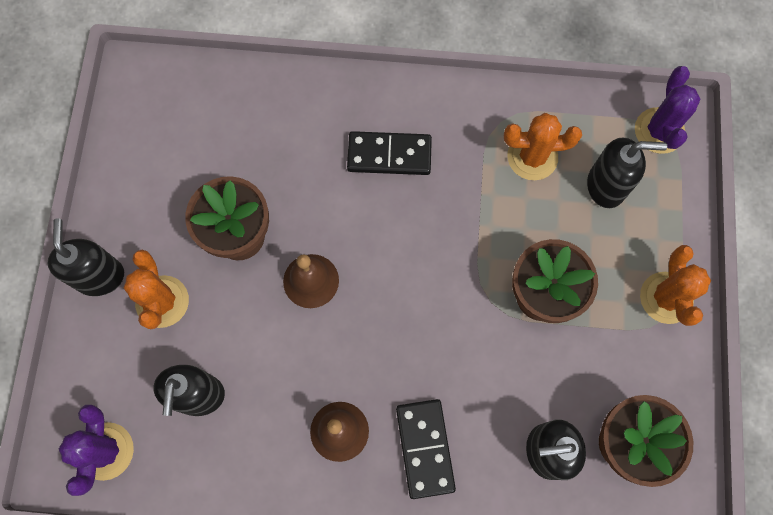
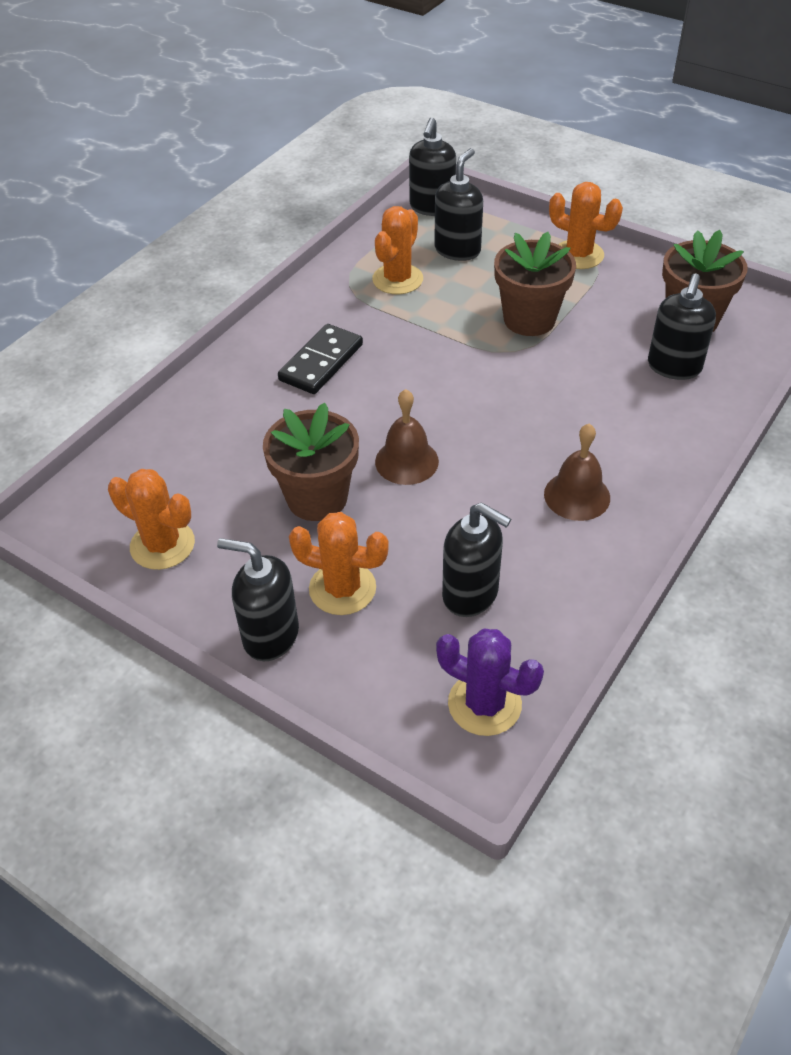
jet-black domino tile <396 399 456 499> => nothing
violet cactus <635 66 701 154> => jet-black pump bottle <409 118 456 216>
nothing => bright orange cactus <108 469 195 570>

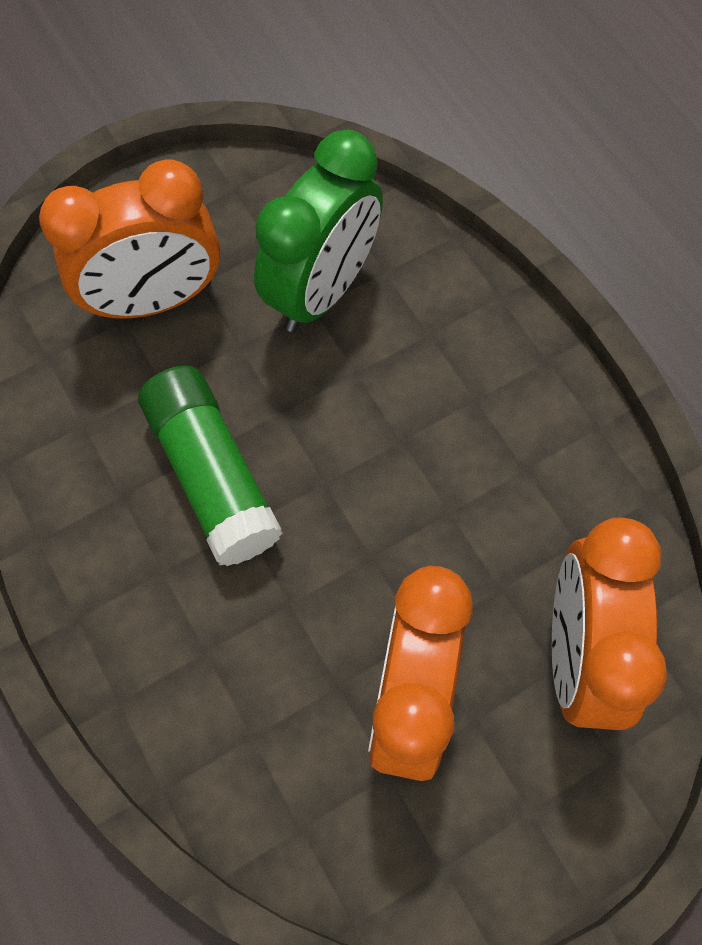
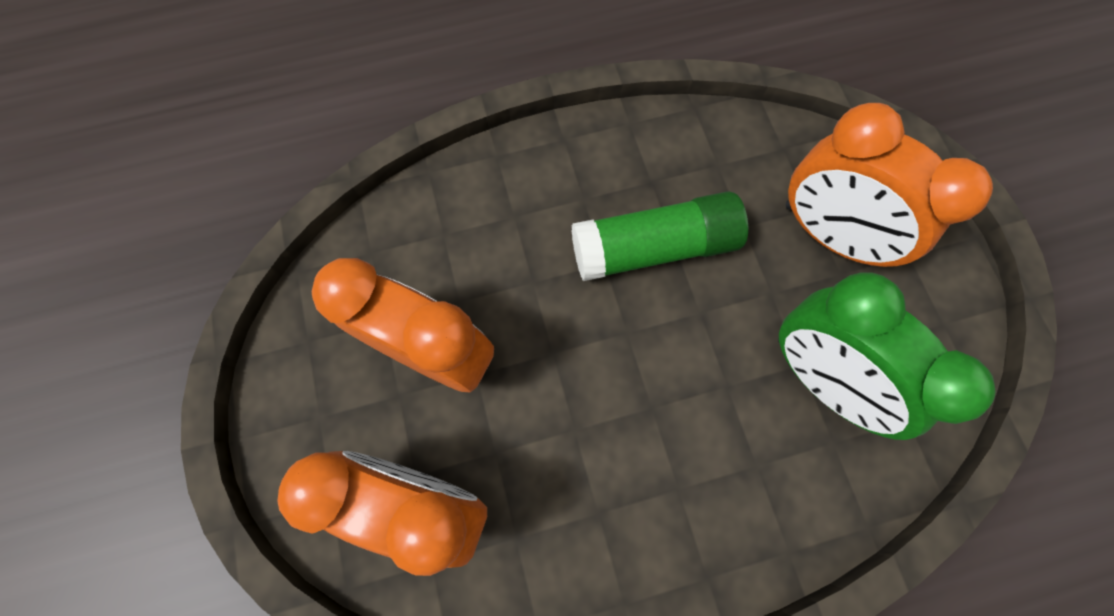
bright orange alarm clock <39 159 220 319> => bright orange alarm clock <786 103 993 267>, 45 degrees counterclockwise

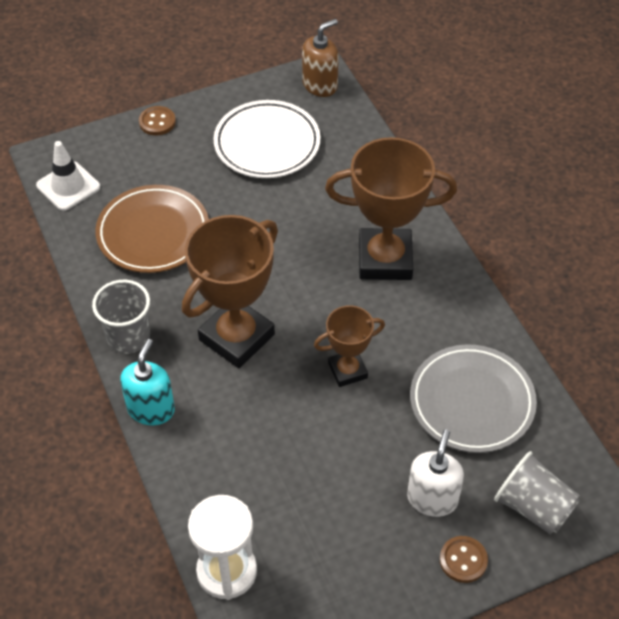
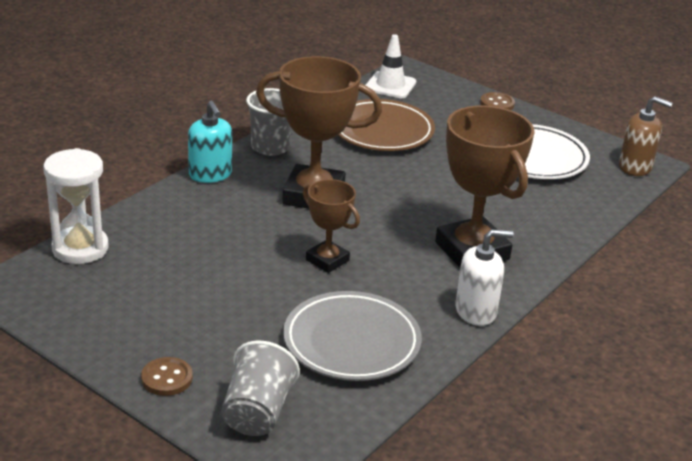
teal pump bottle <120 339 175 425> => teal pump bottle <188 101 232 183>, 75 degrees clockwise
pure white pump bottle <407 429 464 517> => pure white pump bottle <455 229 514 326>, moved

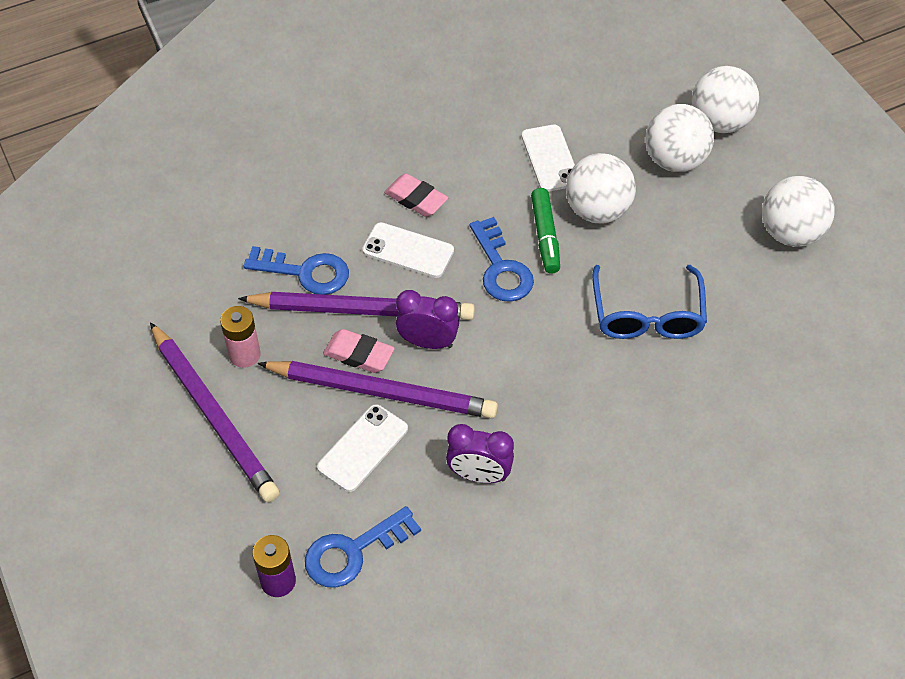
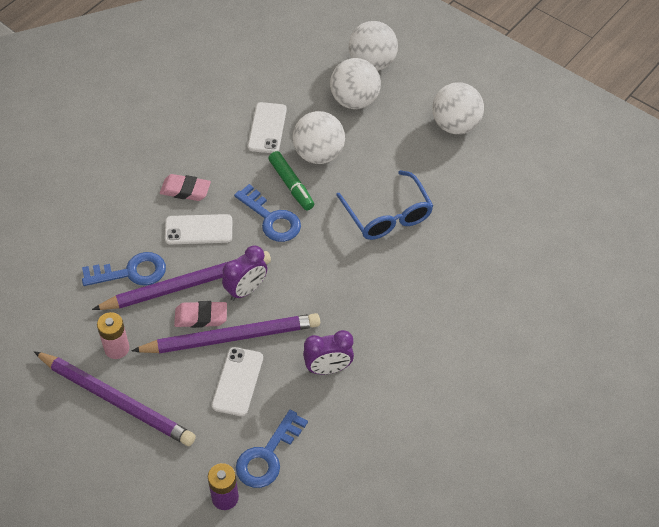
violet alarm clock <396 290 459 349> => violet alarm clock <222 245 267 301>, 150 degrees clockwise
pure white mobile phone <521 125 575 192> => pure white mobile phone <248 102 287 153>, 45 degrees clockwise

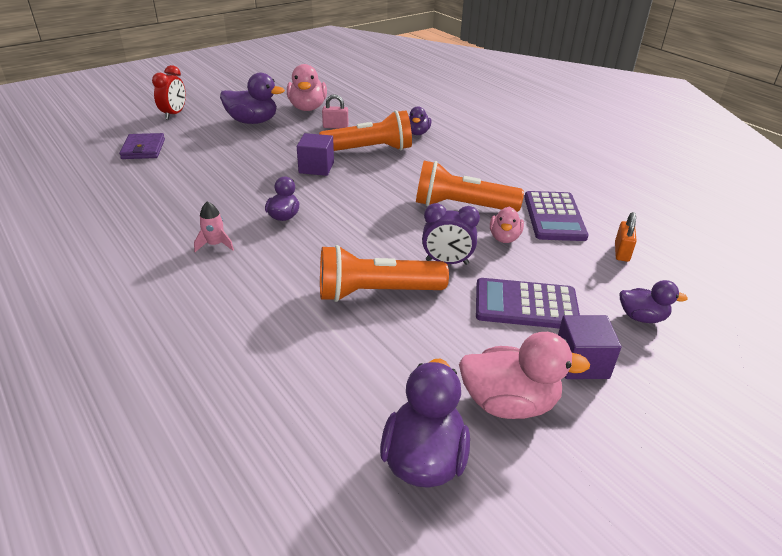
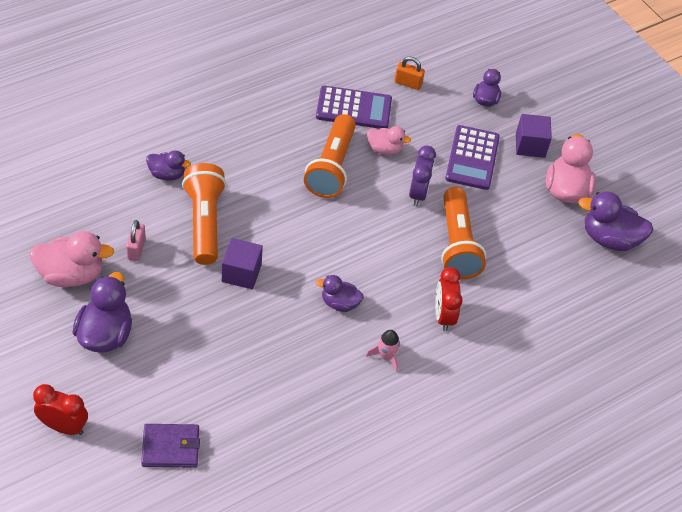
nothing => crimson alarm clock <435 267 463 331>

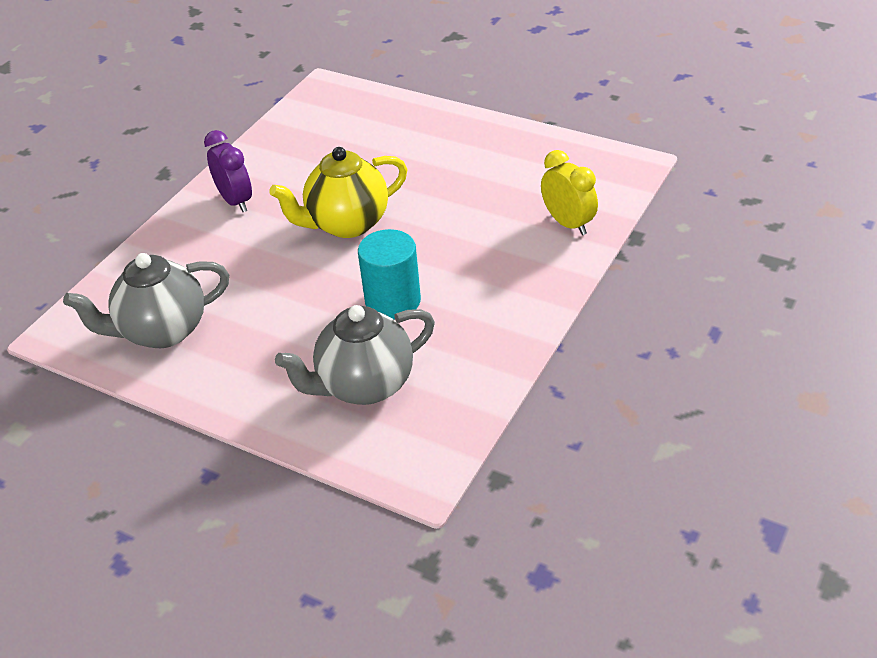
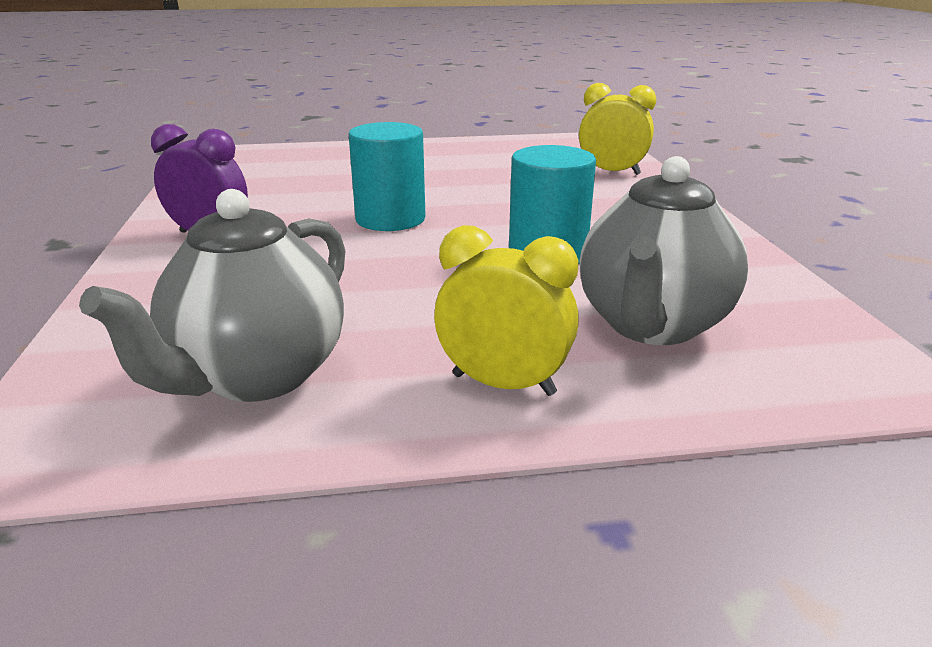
yellow teapot <269 147 408 238> => teal cylinder <349 122 426 231>
nothing => yellow alarm clock <434 225 579 396>

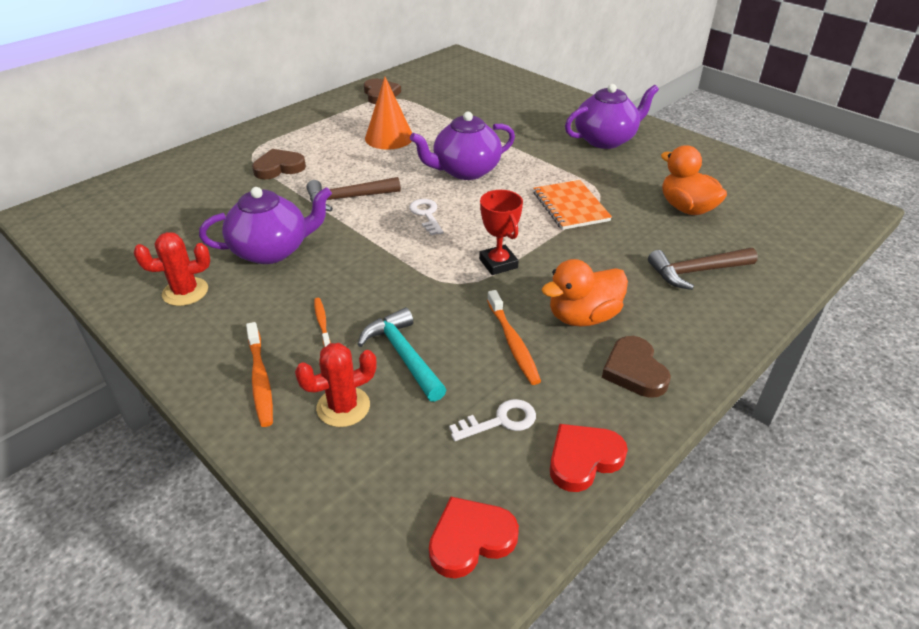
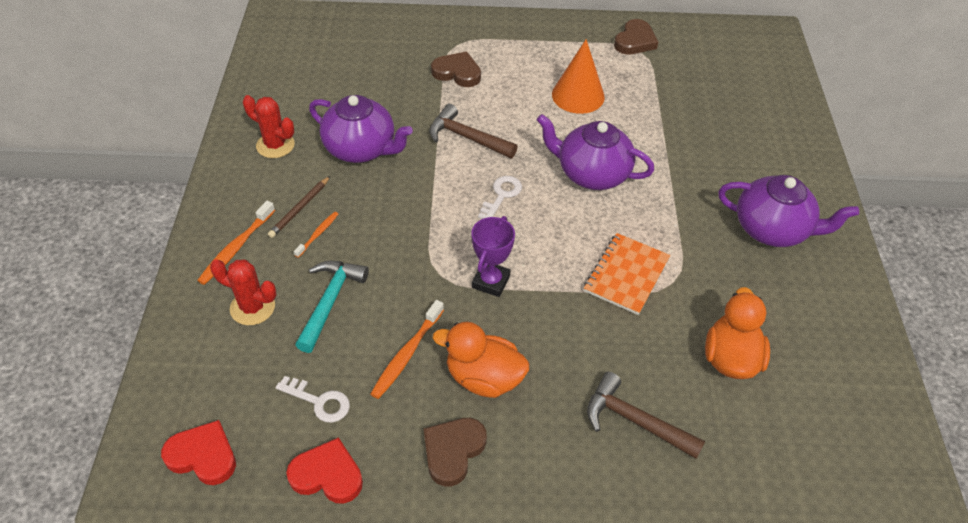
crimson trophy <479 190 523 275> => violet trophy <471 216 515 297>
nothing => brown wooden pencil <268 176 330 238>

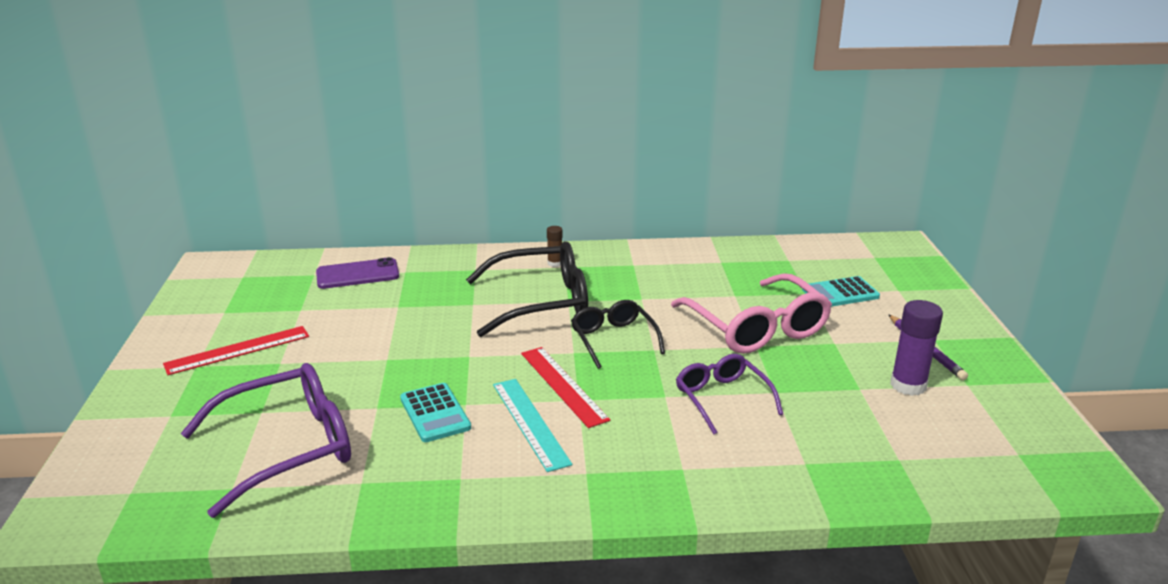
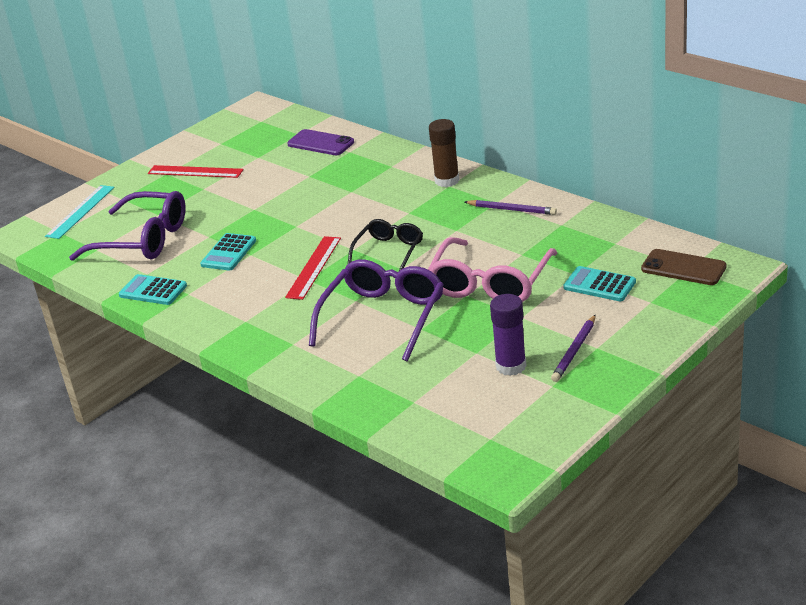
jet-black glasses <466 241 588 337> => nothing
teal ruler <493 379 572 472> => teal ruler <45 185 115 239>, moved
brown glue <547 226 563 267> => brown glue <429 119 459 187>, x1.86
violet glasses <676 354 783 434> => violet glasses <309 260 444 361>, x1.67
nothing => teal pocket calculator <119 274 187 305>
nothing => violet wooden pencil <465 200 557 215>
nothing => brown mobile phone <641 249 727 285>

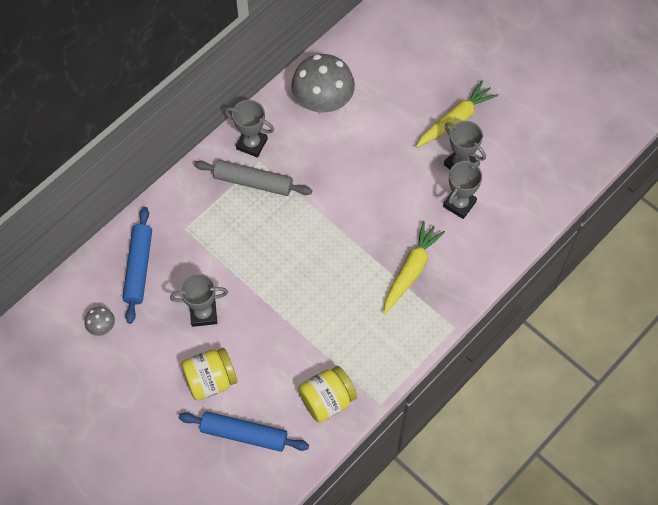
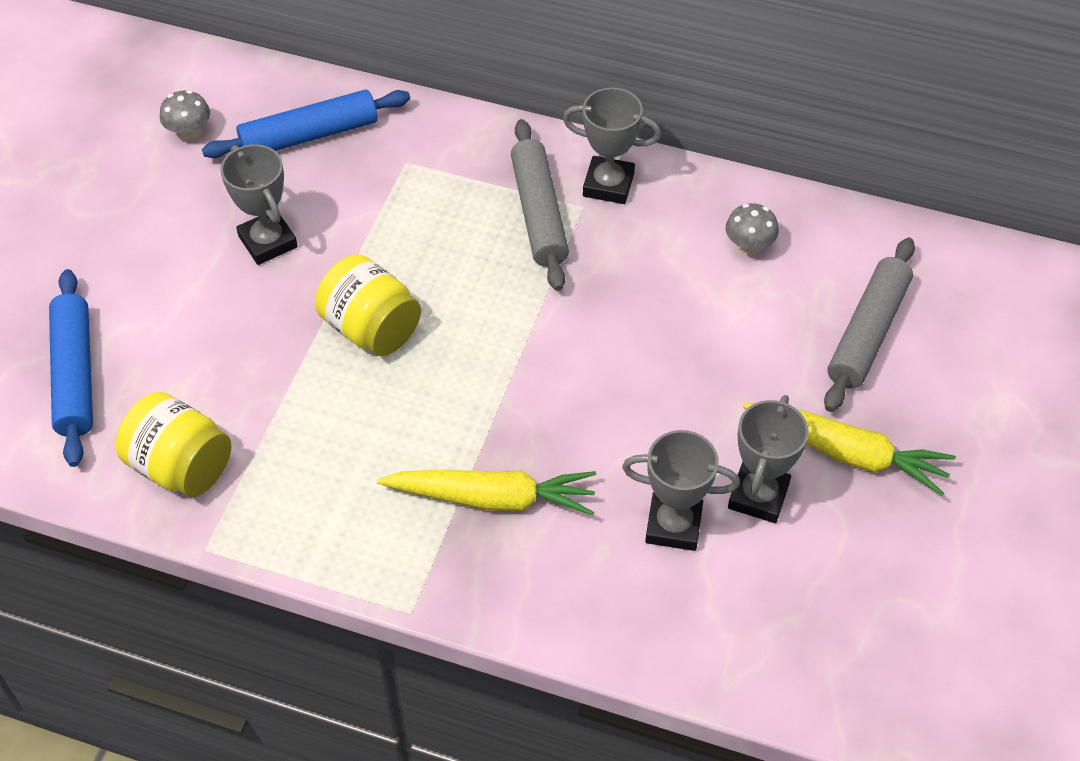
yellow jam jar <181 348 237 401> => yellow jam jar <315 254 421 356>, moved
ash-grey trophy <225 100 274 158> => ash-grey trophy <563 87 661 204>, 75 degrees counterclockwise
ash-grey mushroom <291 54 355 114> => ash-grey mushroom <726 203 779 255>, x0.44
nothing => ash-grey dough roller <824 237 915 412>

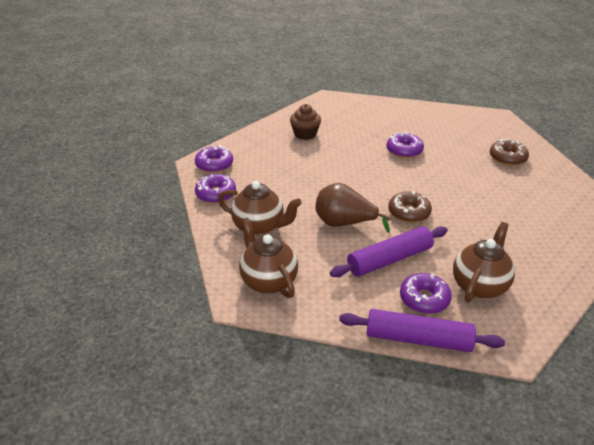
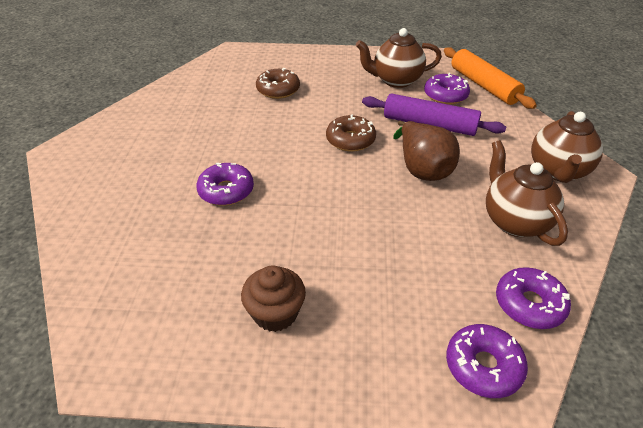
violet dough roller <339 309 505 352> => bright orange dough roller <444 47 537 109>
brown doughnut <489 139 529 166> => brown doughnut <256 68 300 99>, moved

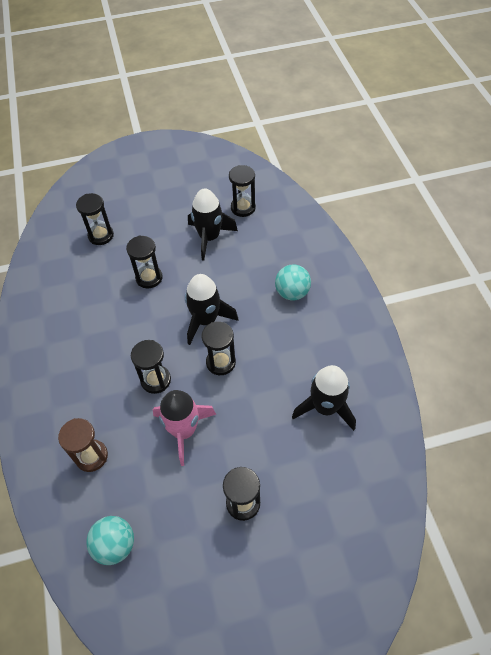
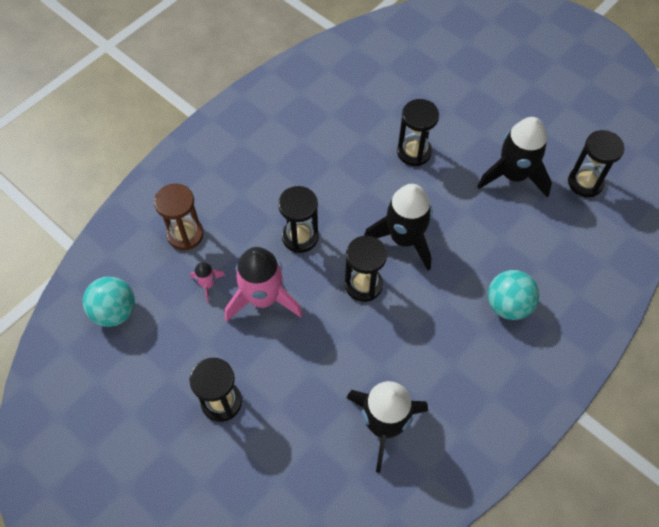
jet-black hourglass <76 193 114 245> => nothing
nothing => rose-pink spaceship <190 262 225 303>

